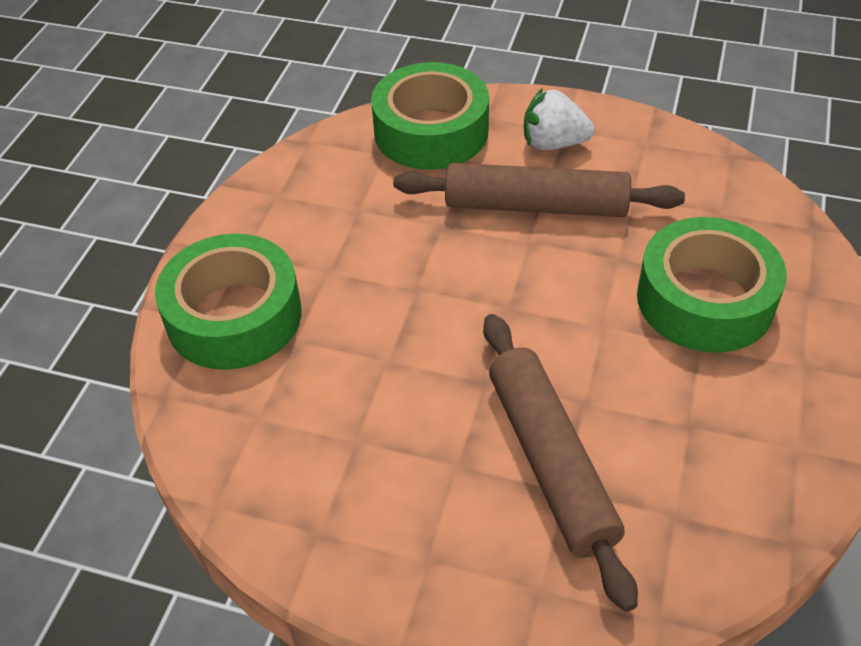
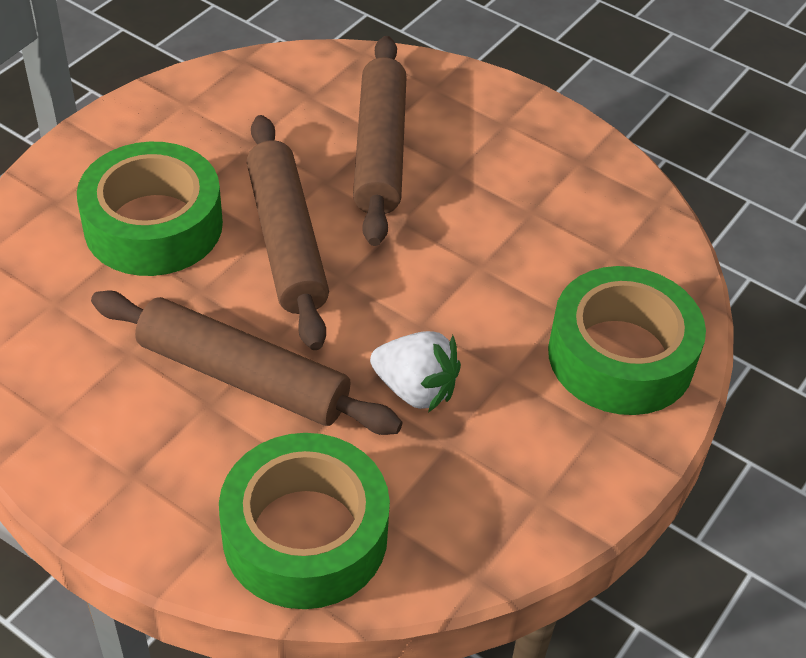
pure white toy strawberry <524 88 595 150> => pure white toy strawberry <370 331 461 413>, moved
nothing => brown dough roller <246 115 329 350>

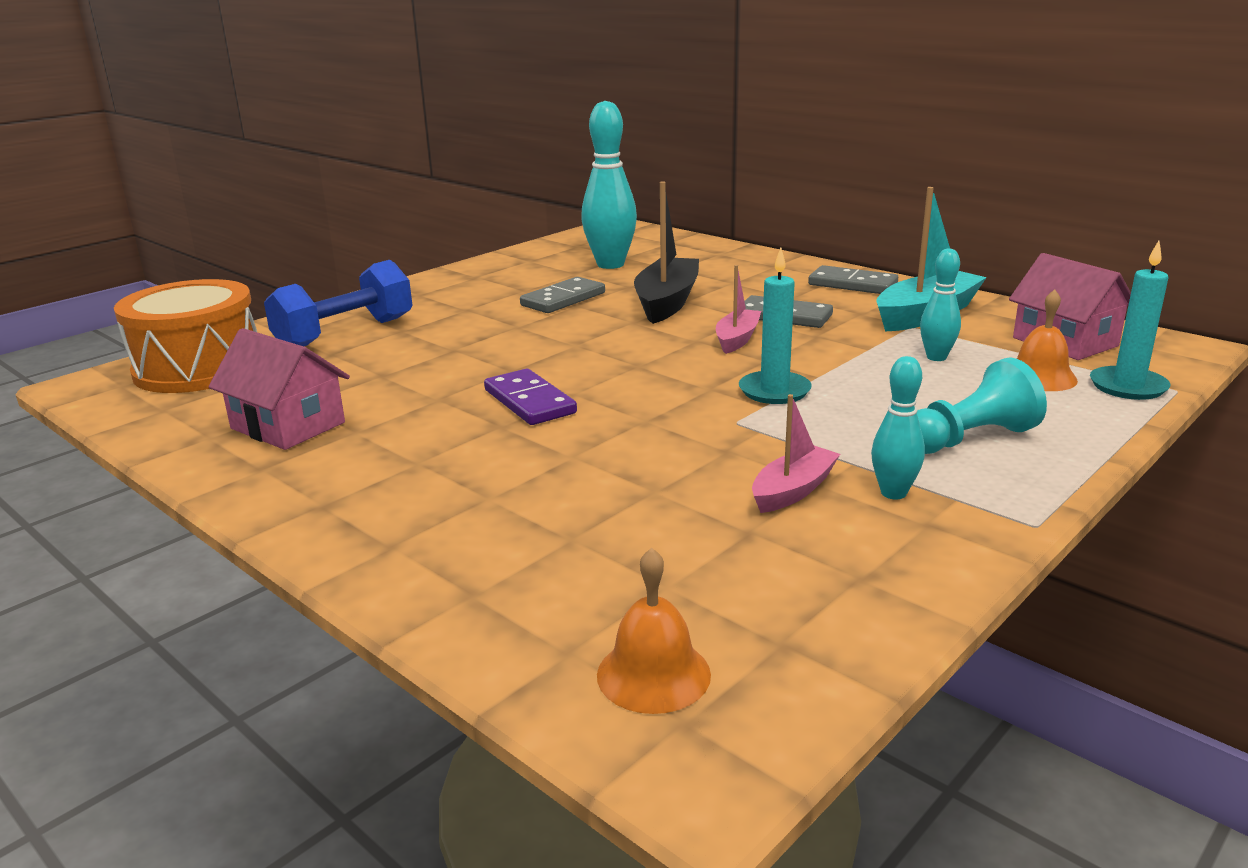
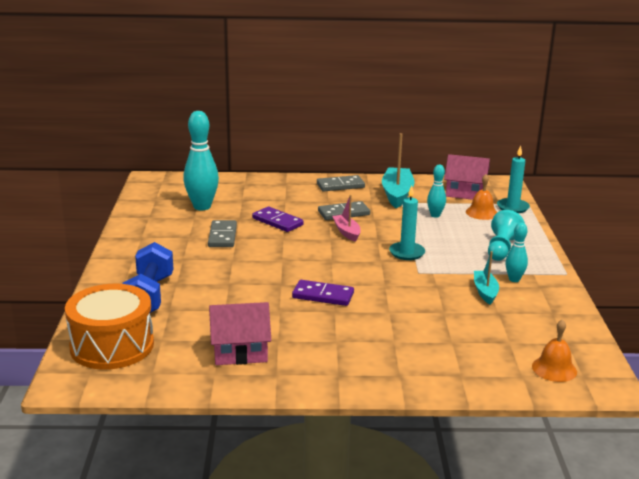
jet-black toy boat <634 181 699 324> => violet domino tile <252 206 304 232>
rose-pink toy boat <752 394 840 513> => teal toy boat <474 251 499 305>

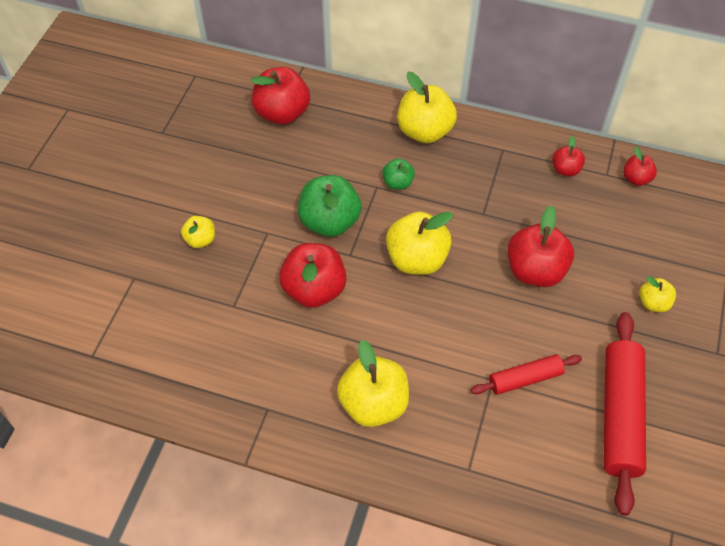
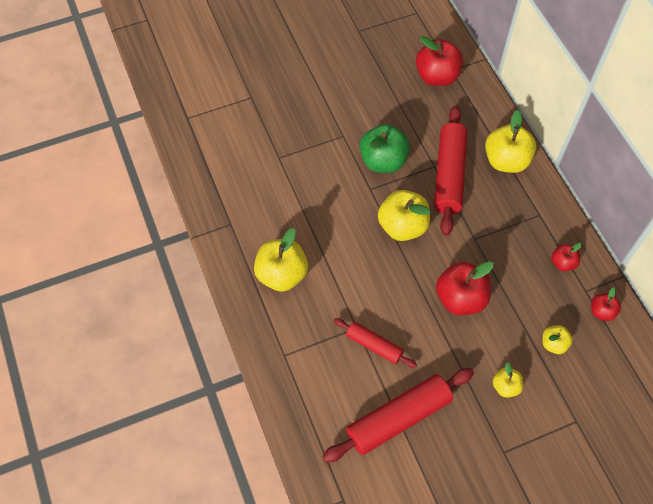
yellow apple <181 216 215 248> => yellow apple <542 325 573 354>, moved
crimson apple <279 243 346 308> => nothing
leaf-green apple <382 158 415 190> => crimson dough roller <434 105 467 236>

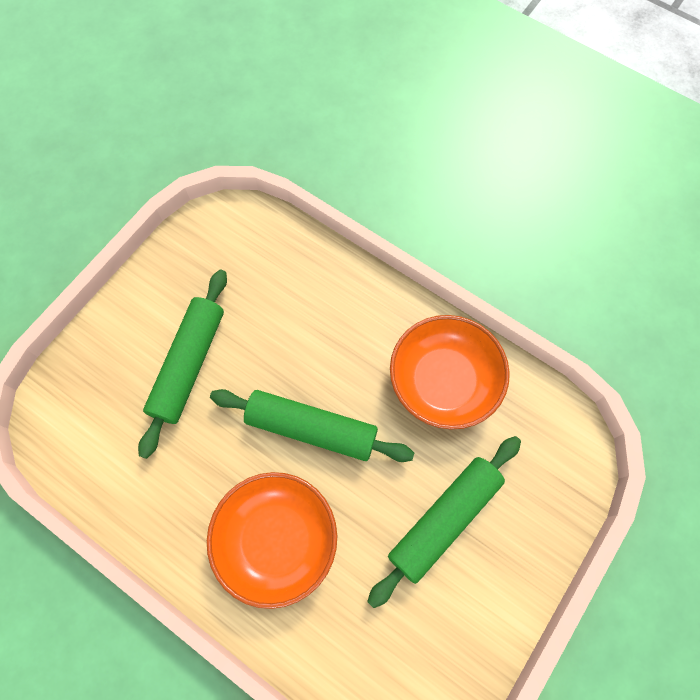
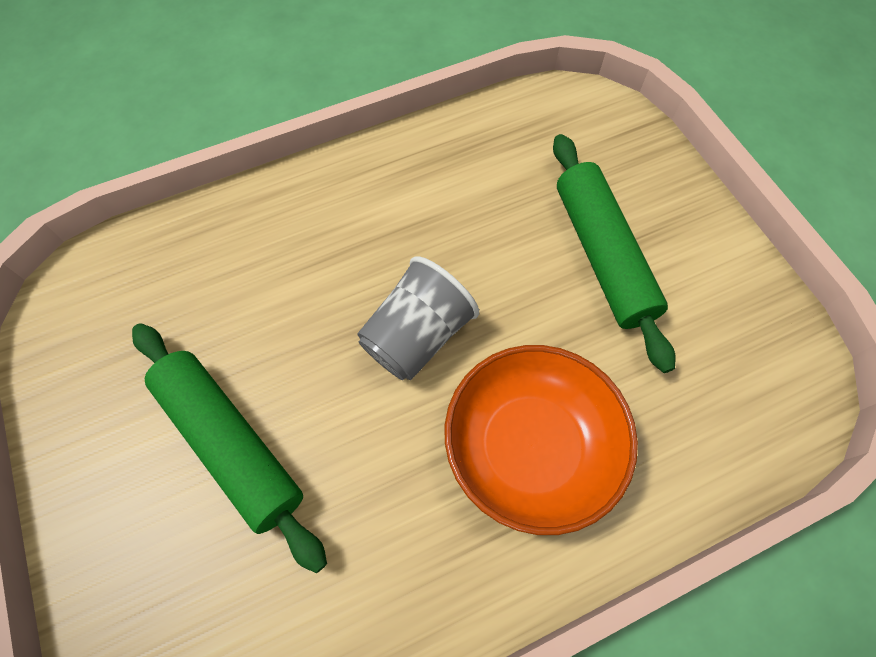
leaf-green dough roller <210 389 414 462> => ash-grey cup <357 256 479 380>
bright orange bowl <390 315 510 429> => nothing

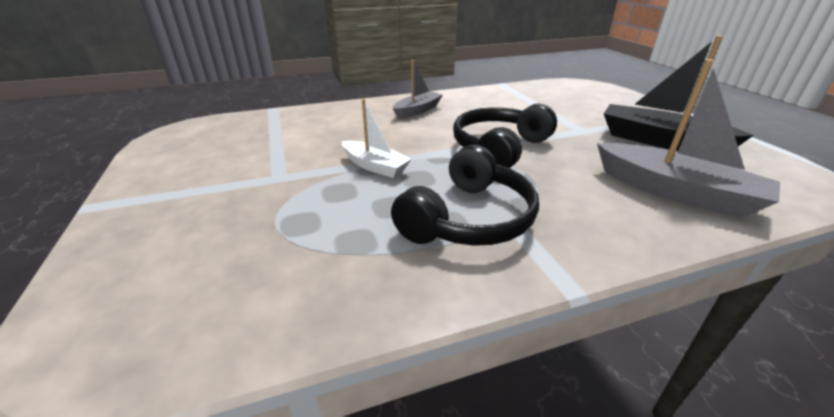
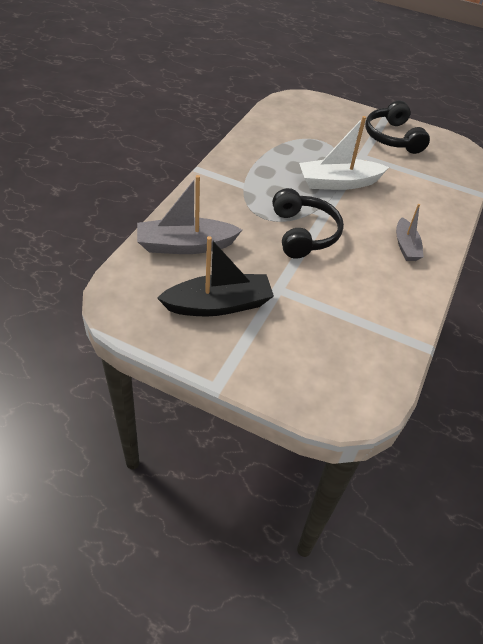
pure white toy boat <342 99 411 178> => pure white toy boat <299 116 389 190>, x1.68
jet-black over-ear headphones <391 145 539 246> => jet-black over-ear headphones <365 100 430 154>, moved

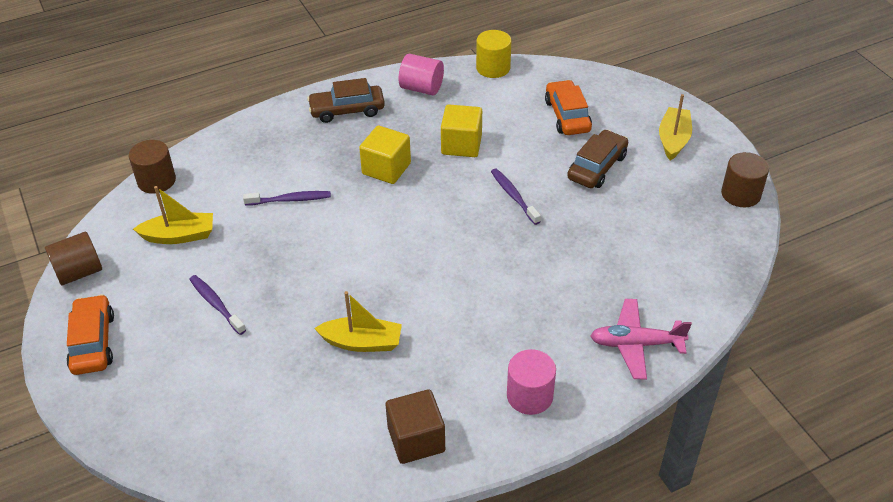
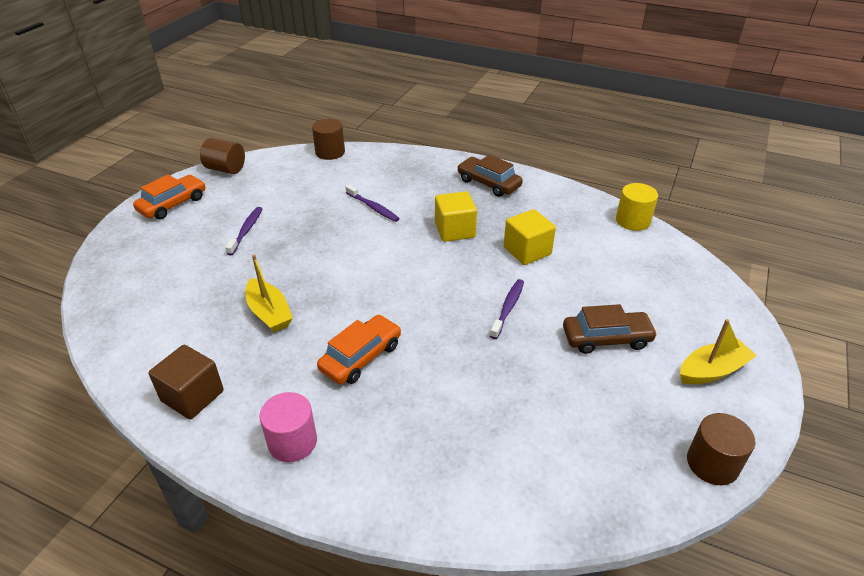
yellow toy boat <133 186 213 244> => nothing
rose-pink cylinder <399 54 444 96> => nothing
bright orange toy car <545 80 592 135> => bright orange toy car <317 315 401 384>, moved
rose-pink aeroplane <590 299 692 379> => nothing

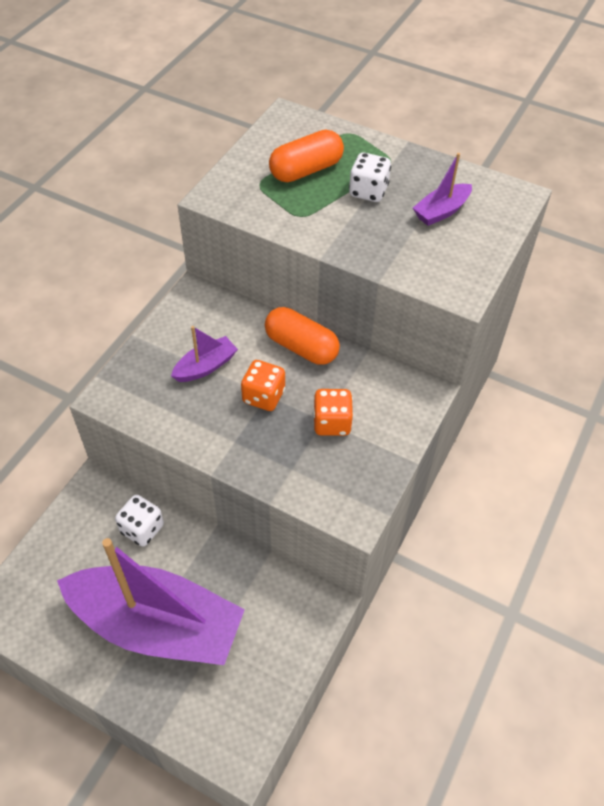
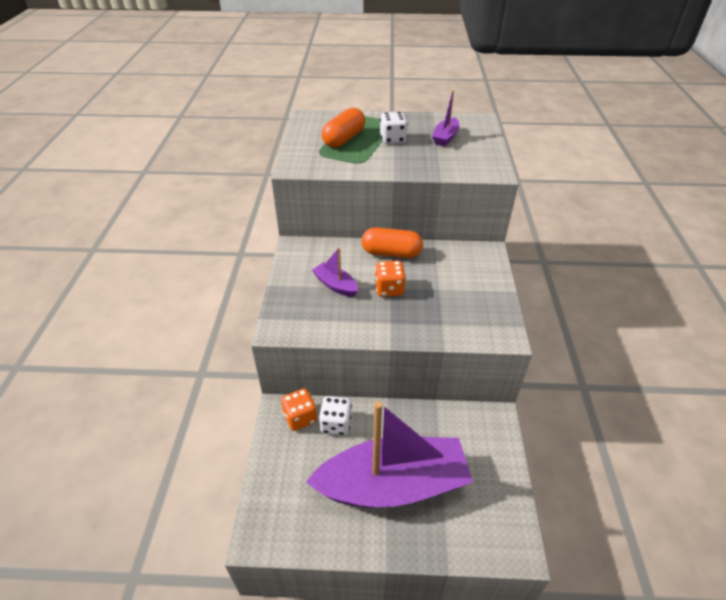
violet toy boat <171 326 238 382> => violet toy boat <312 247 358 297>, 75 degrees counterclockwise
bright orange die <313 389 353 436> => bright orange die <281 388 317 431>, moved

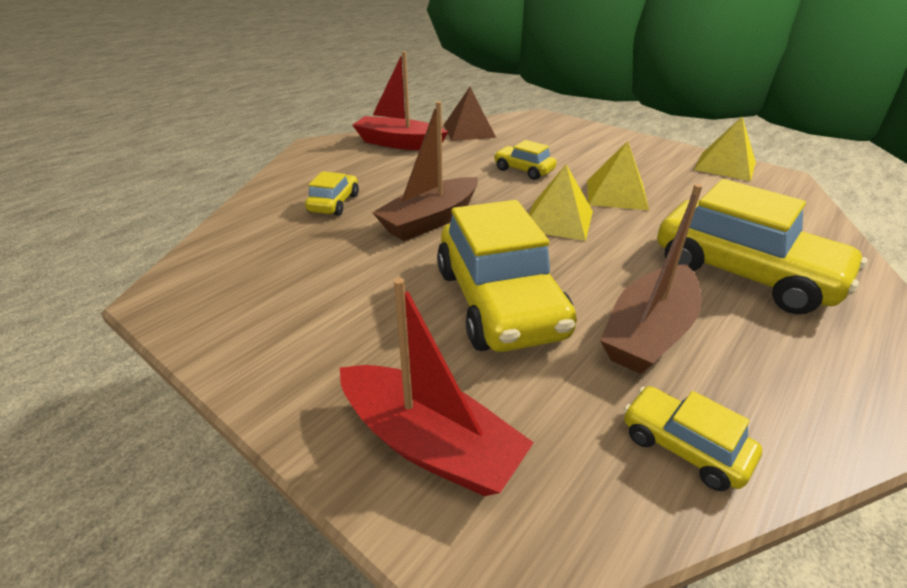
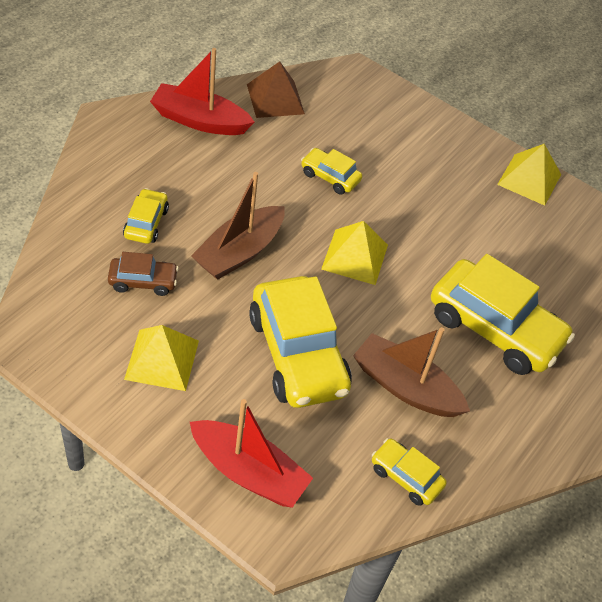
yellow pyramid <587 141 649 210> => yellow pyramid <124 325 199 391>, moved
brown toy boat <600 184 702 374> => brown toy boat <353 327 470 417>, 90 degrees clockwise
nothing => brown toy car <108 252 179 296>

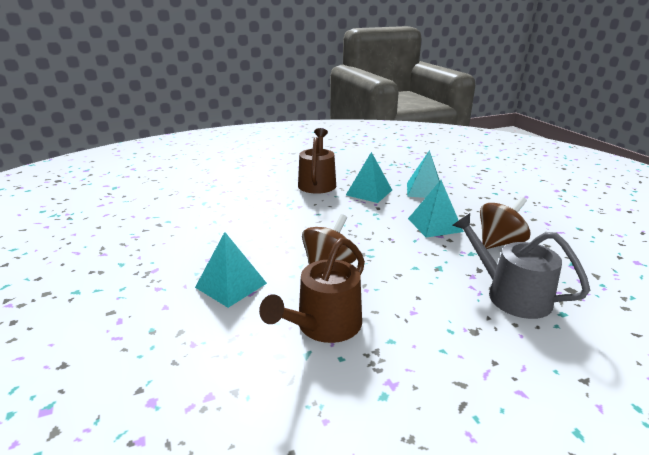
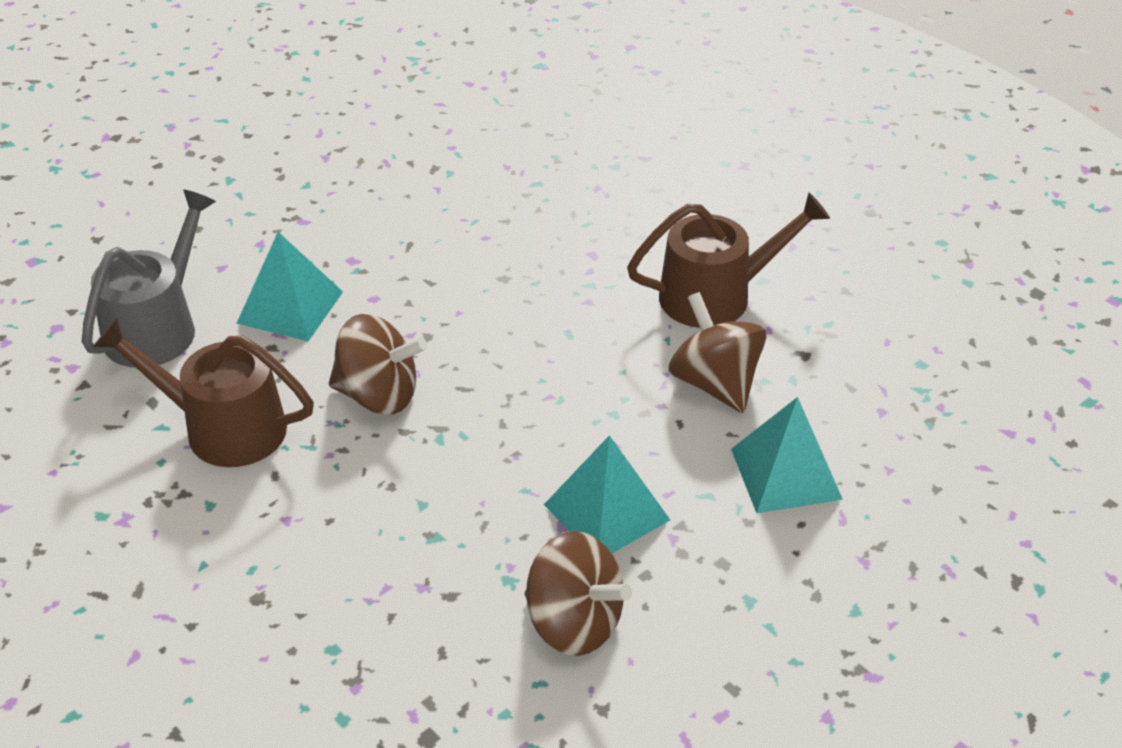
teal pyramid <346 152 392 203> => brown toy top <668 292 767 413>
ash-grey sprinkling can <452 213 590 319> => ash-grey sprinkling can <82 189 216 368>, moved

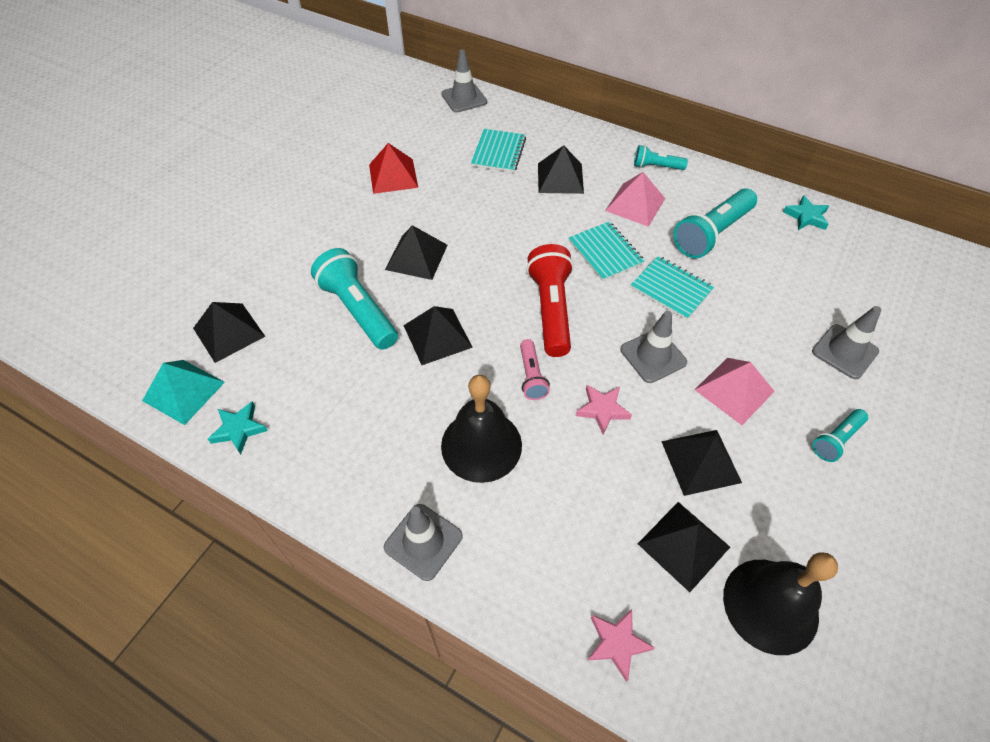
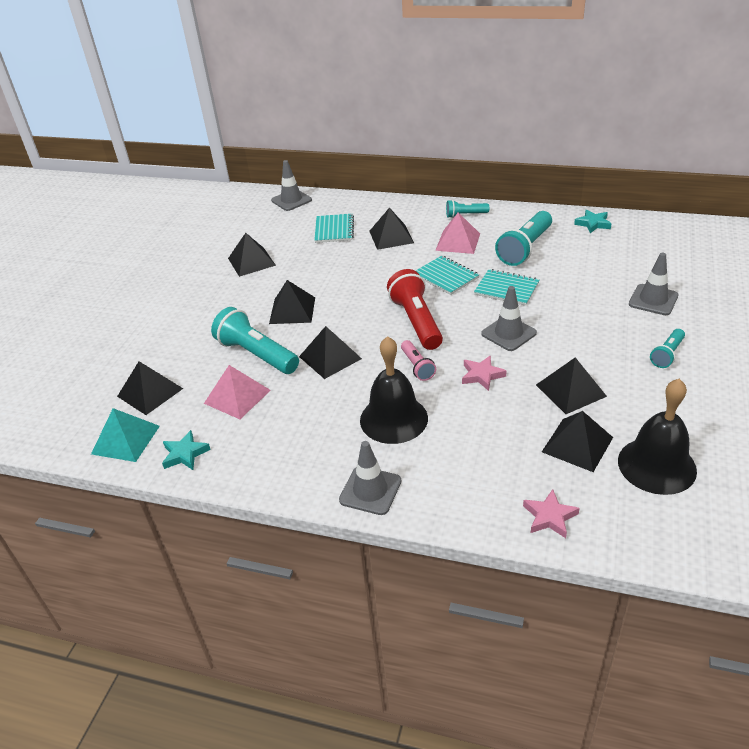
crimson pyramid <369 143 418 194> => jet-black pyramid <228 233 276 277>
rose-pink pyramid <694 358 775 425> => rose-pink pyramid <204 365 271 419>, moved

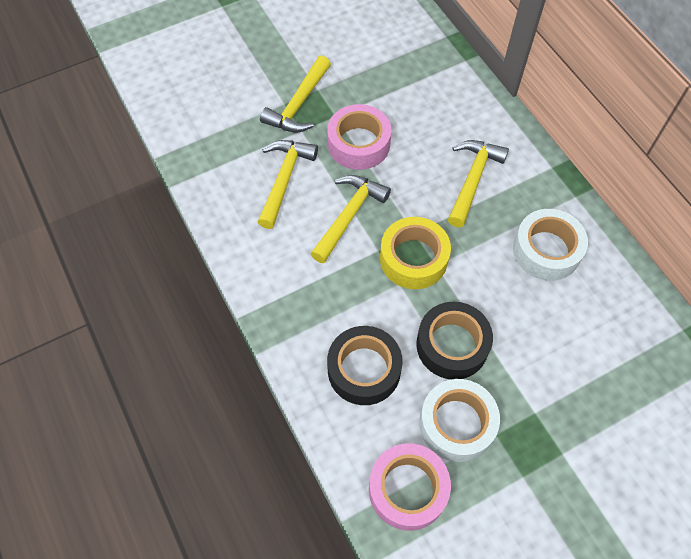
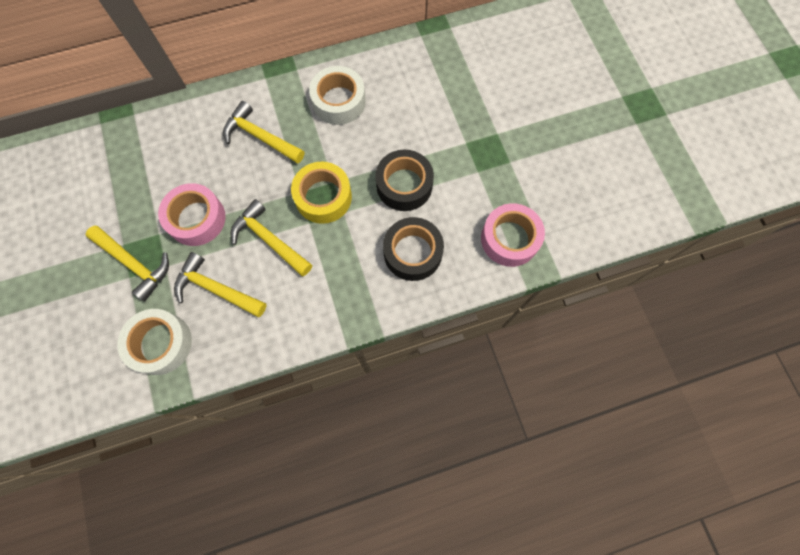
pure white roll of tape <419 379 500 462> => pure white roll of tape <117 309 192 375>, moved

